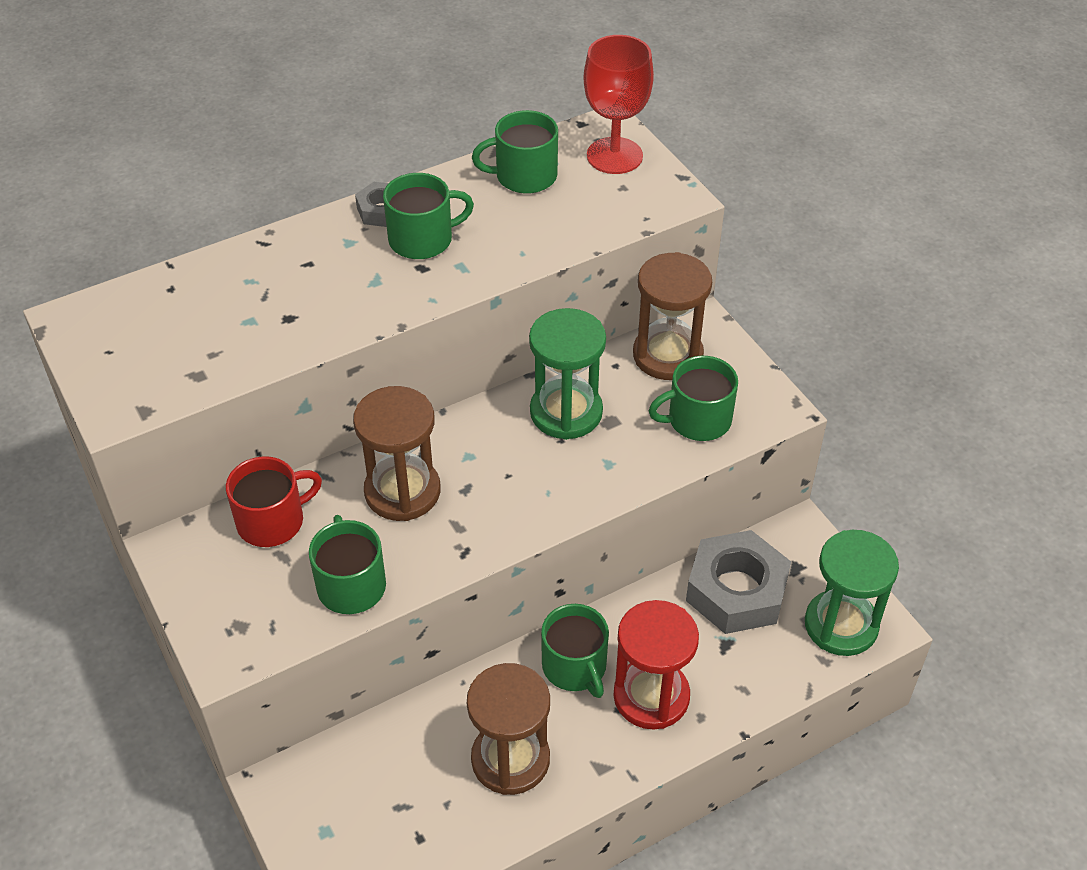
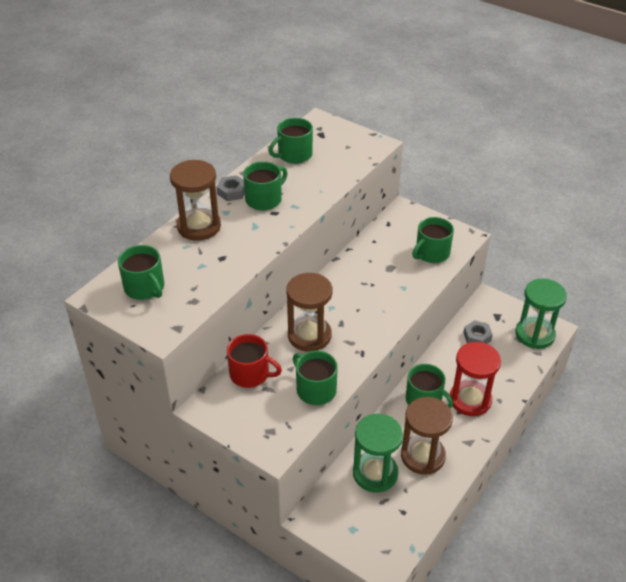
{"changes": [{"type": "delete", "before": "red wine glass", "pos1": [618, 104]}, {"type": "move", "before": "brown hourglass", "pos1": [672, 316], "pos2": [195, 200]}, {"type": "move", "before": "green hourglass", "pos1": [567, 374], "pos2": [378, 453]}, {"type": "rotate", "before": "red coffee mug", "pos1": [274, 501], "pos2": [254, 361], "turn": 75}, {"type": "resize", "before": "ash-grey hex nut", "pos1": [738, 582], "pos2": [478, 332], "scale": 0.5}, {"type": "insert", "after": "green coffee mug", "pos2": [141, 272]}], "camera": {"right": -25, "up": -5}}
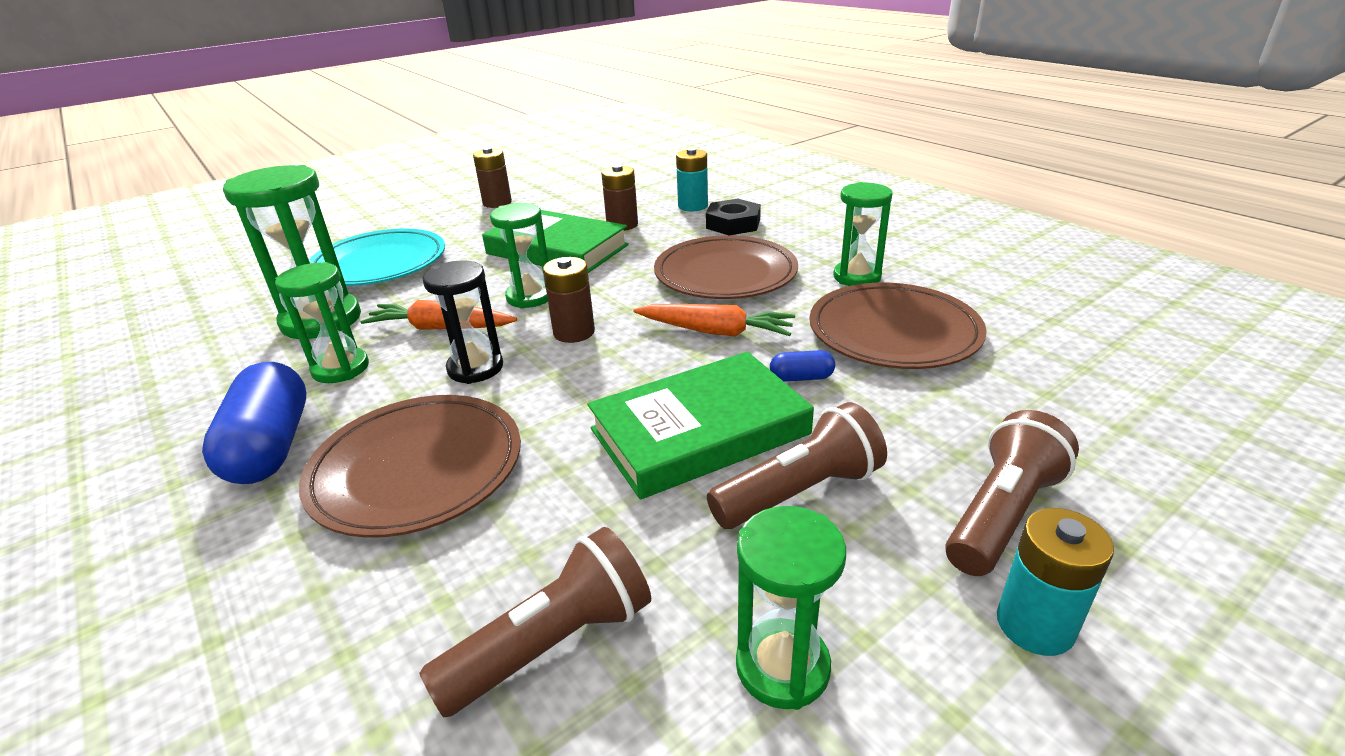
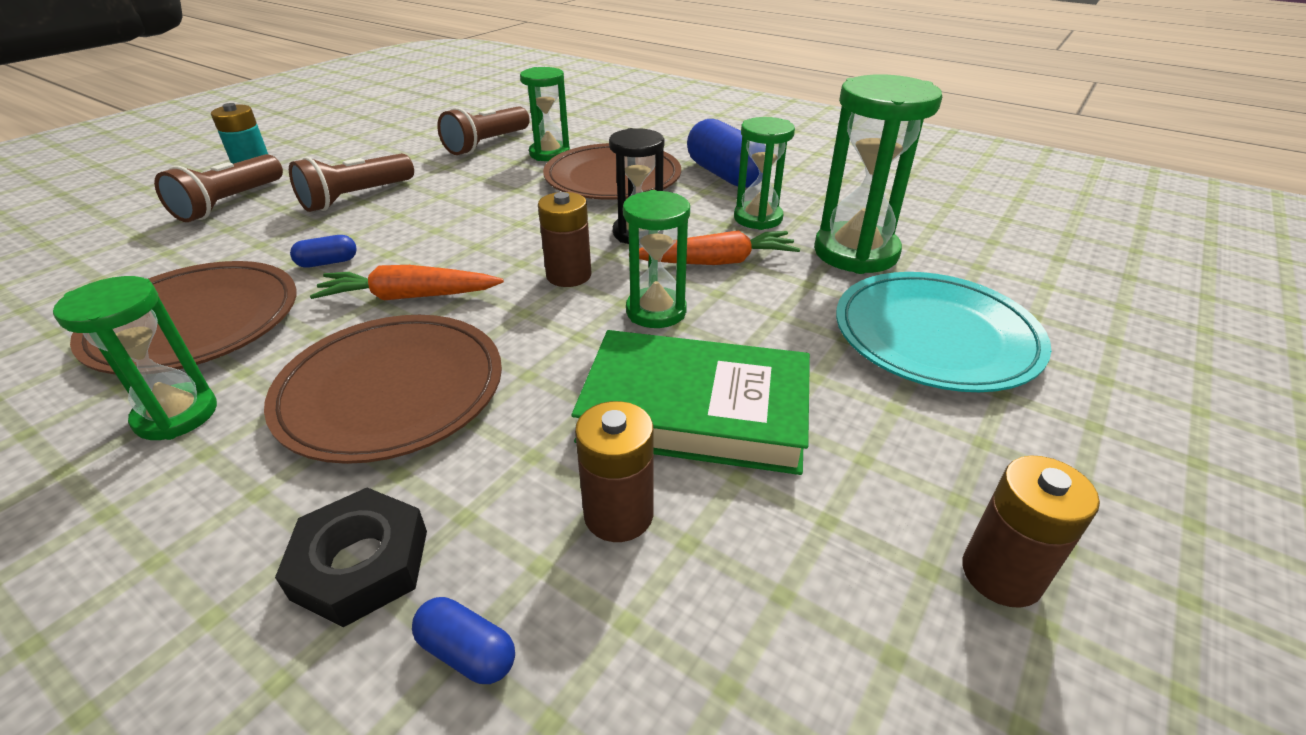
{"changes": [{"type": "replace", "before": "turquoise battery", "after": "royal blue capsule", "pos1": [692, 179], "pos2": [463, 640]}, {"type": "delete", "before": "green book", "pos1": [700, 425]}, {"type": "move", "before": "green hourglass", "pos1": [791, 608], "pos2": [545, 114]}], "camera": {"right": 160, "up": 5}}
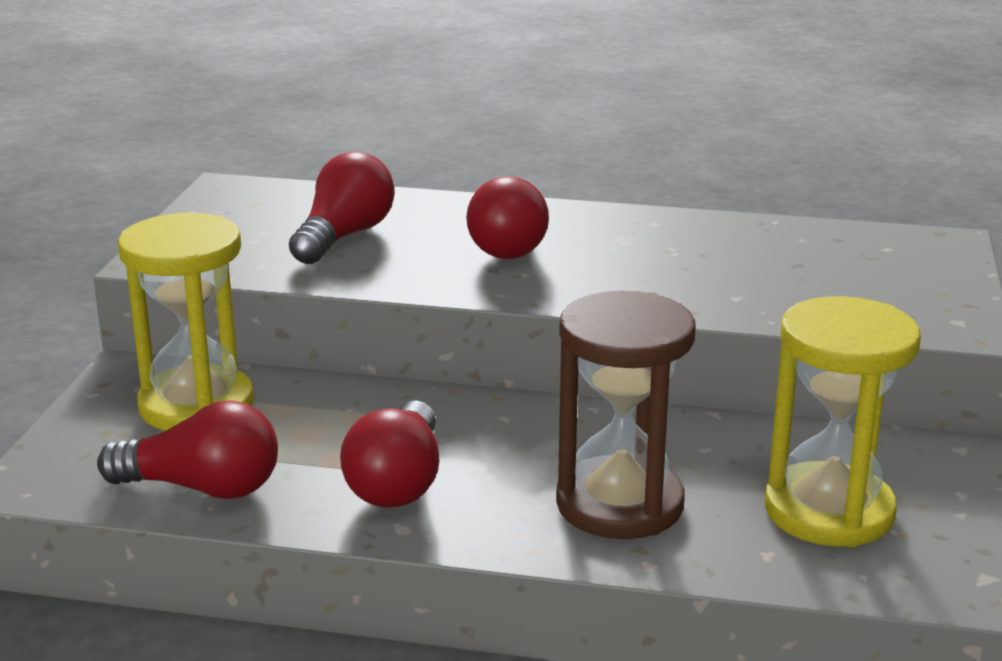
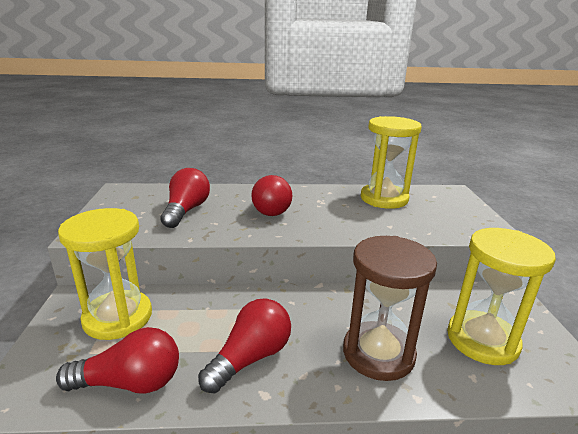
{"changes": [{"type": "rotate", "before": "red bulb", "pos1": [390, 453], "pos2": [244, 346], "turn": -135}, {"type": "insert", "after": "golden hourglass", "pos2": [391, 162]}], "camera": {"right": -15, "up": 0}}
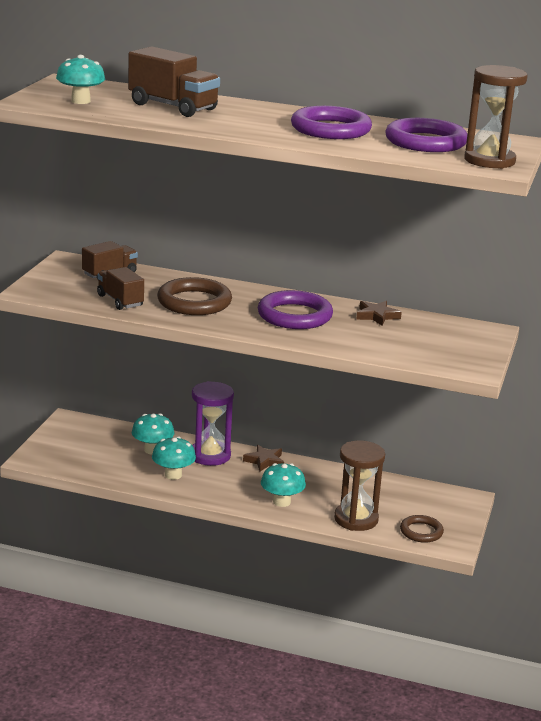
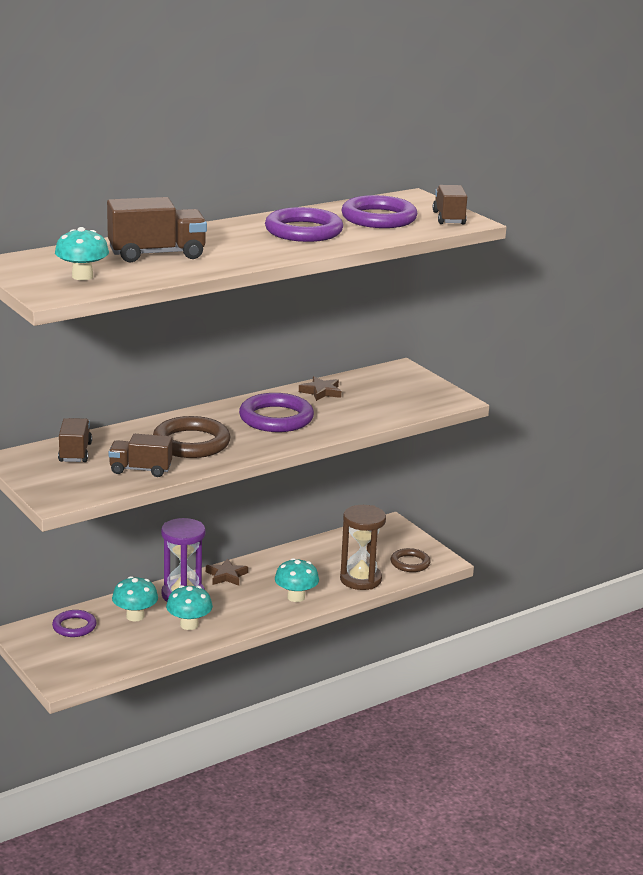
{"changes": [{"type": "replace", "before": "brown hourglass", "after": "brown truck", "pos1": [496, 117], "pos2": [450, 205]}, {"type": "insert", "after": "violet ring", "pos2": [74, 623]}], "camera": {"right": -50, "up": 0}}
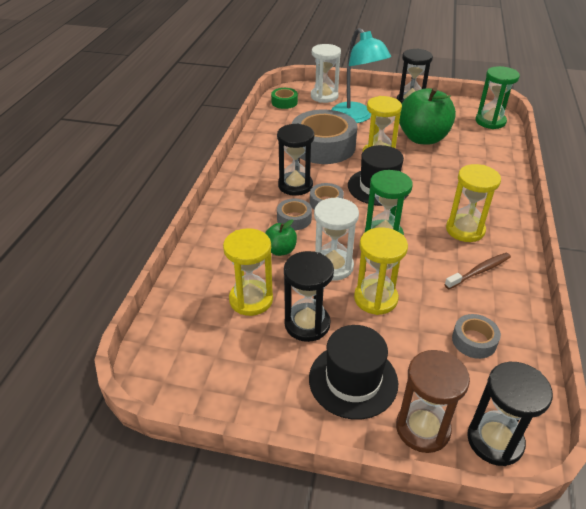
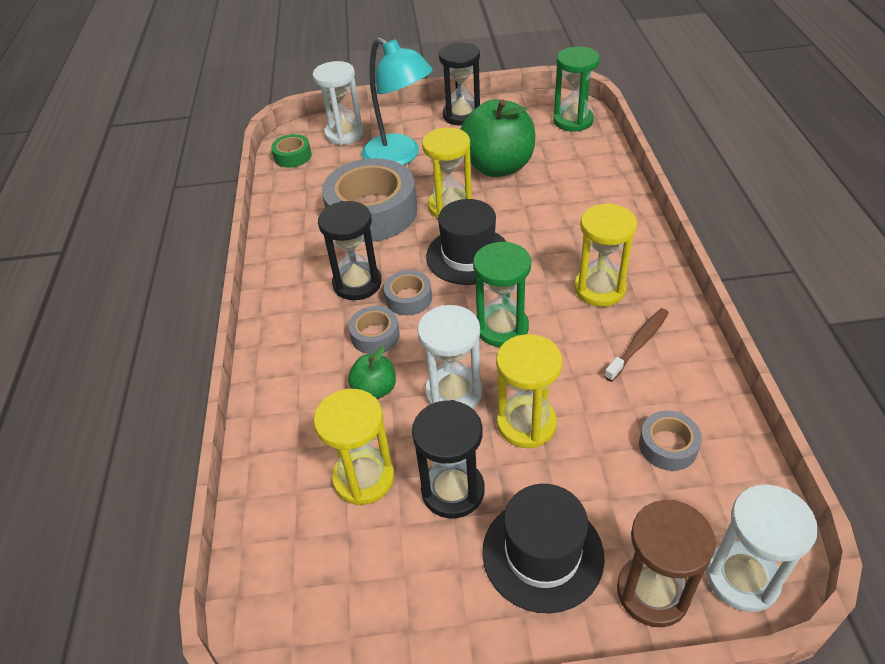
{"changes": [{"type": "recolor", "before": "black hourglass", "after": "white hourglass", "pos1": [510, 414], "pos2": [762, 548]}], "camera": {"right": -15, "up": 5}}
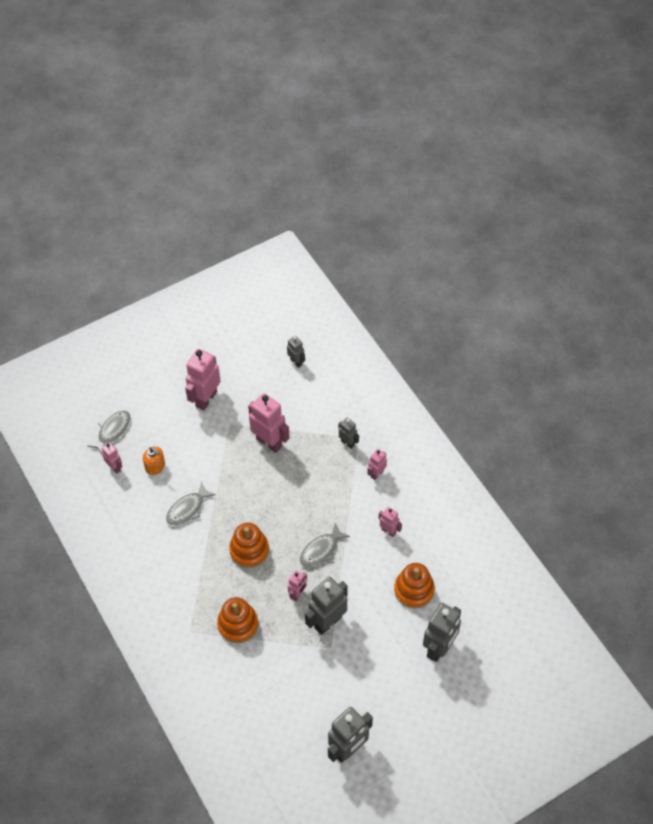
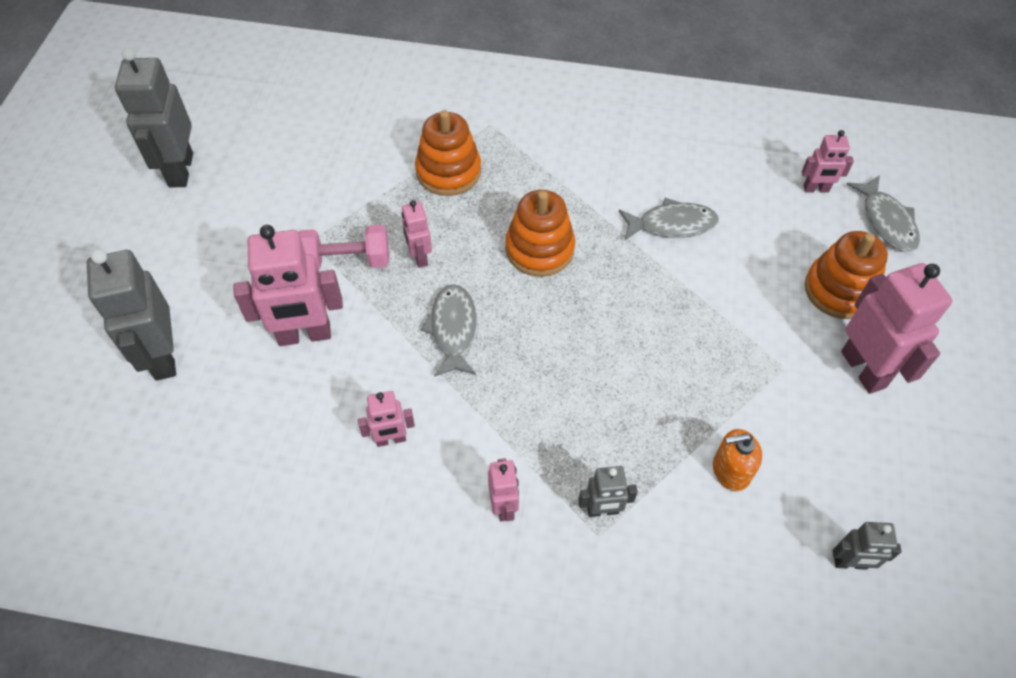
{"changes": [{"type": "move", "before": "rosy robot", "pos1": [269, 423], "pos2": [288, 285]}, {"type": "move", "before": "bright orange soap pump", "pos1": [154, 461], "pos2": [737, 460]}, {"type": "rotate", "before": "ash-grey fish", "pos1": [191, 503], "pos2": [669, 219], "turn": 90}, {"type": "move", "before": "bright orange stacking toy", "pos1": [414, 585], "pos2": [846, 275]}, {"type": "replace", "before": "ash-grey robot", "after": "rosy hand weight", "pos1": [326, 606], "pos2": [344, 247]}], "camera": {"right": 130, "up": 0}}
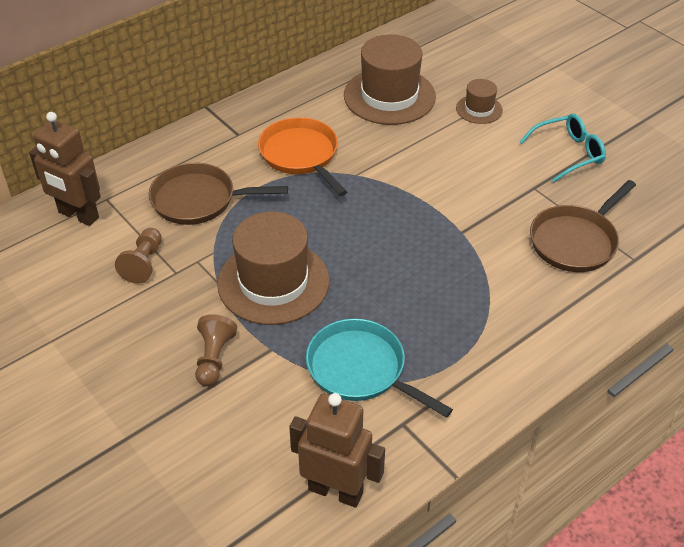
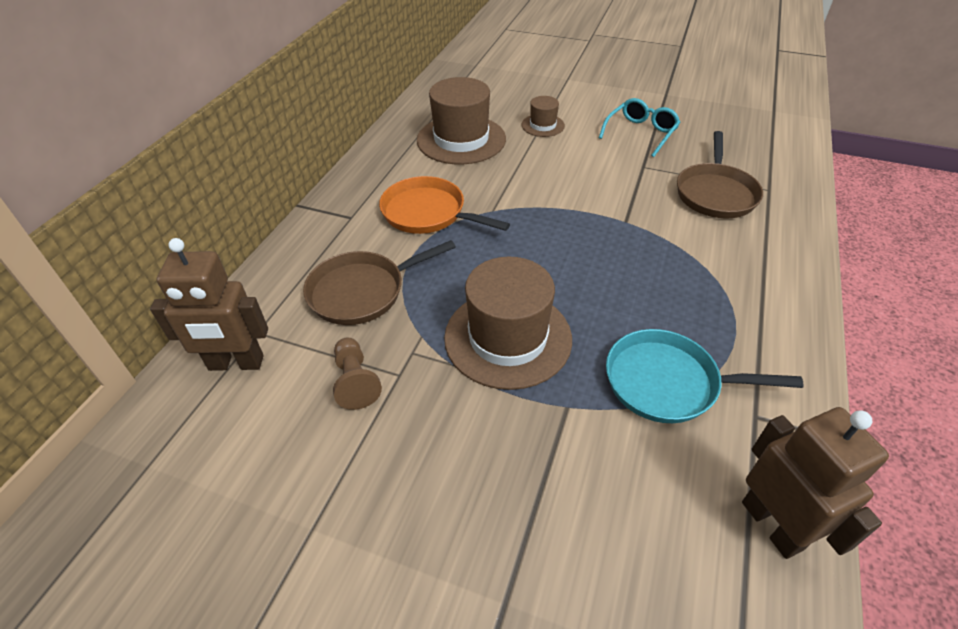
{"changes": [{"type": "delete", "before": "brown pawn", "pos1": [216, 350]}, {"type": "rotate", "before": "brown robot", "pos1": [337, 450], "pos2": [815, 483], "turn": 75}], "camera": {"right": -30, "up": 0}}
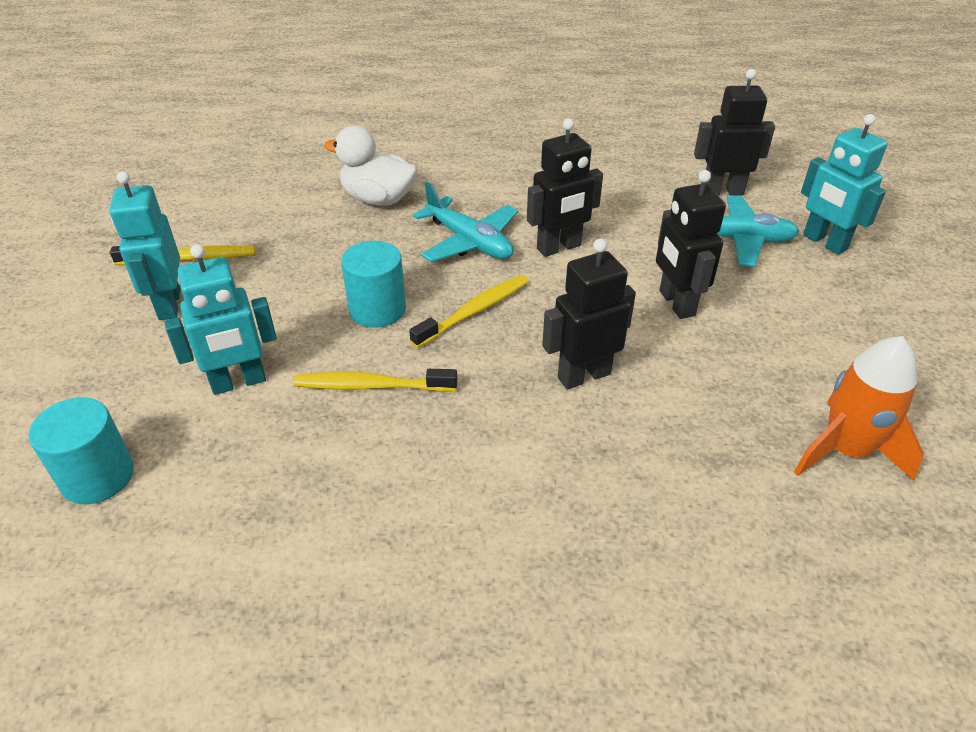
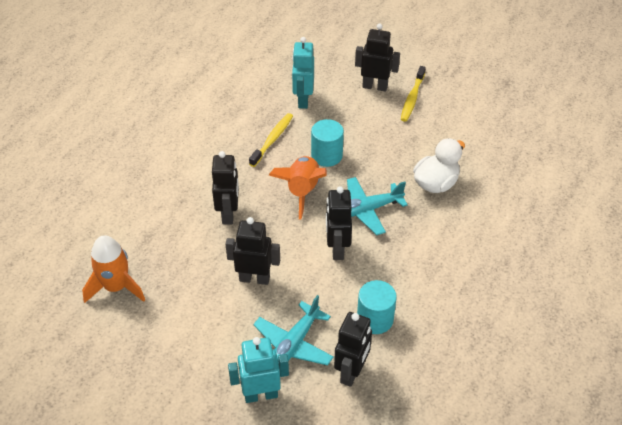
{"changes": [{"type": "recolor", "before": "turquoise robot", "after": "black robot", "pos1": [144, 245], "pos2": [377, 58]}, {"type": "replace", "before": "golden tooth brush", "after": "bright orange rocket", "pos1": [469, 311], "pos2": [298, 187]}, {"type": "move", "before": "turquoise cylinder shape", "pos1": [81, 450], "pos2": [377, 307]}], "camera": {"right": 115, "up": 5}}
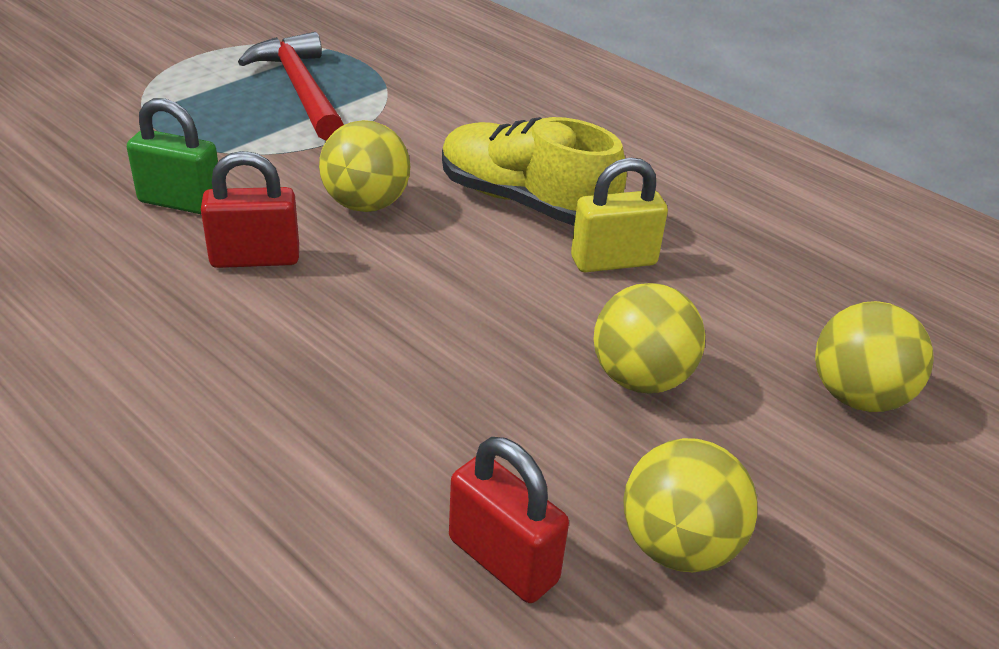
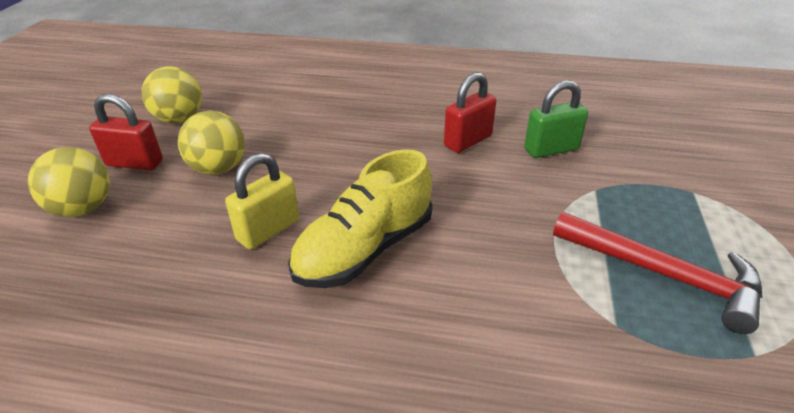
{"changes": [{"type": "rotate", "before": "golden shoe", "pos1": [534, 171], "pos2": [360, 218], "turn": 135}, {"type": "delete", "before": "golden ball", "pos1": [364, 166]}, {"type": "move", "before": "red small lock", "pos1": [509, 520], "pos2": [126, 132]}], "camera": {"right": 150, "up": 0}}
